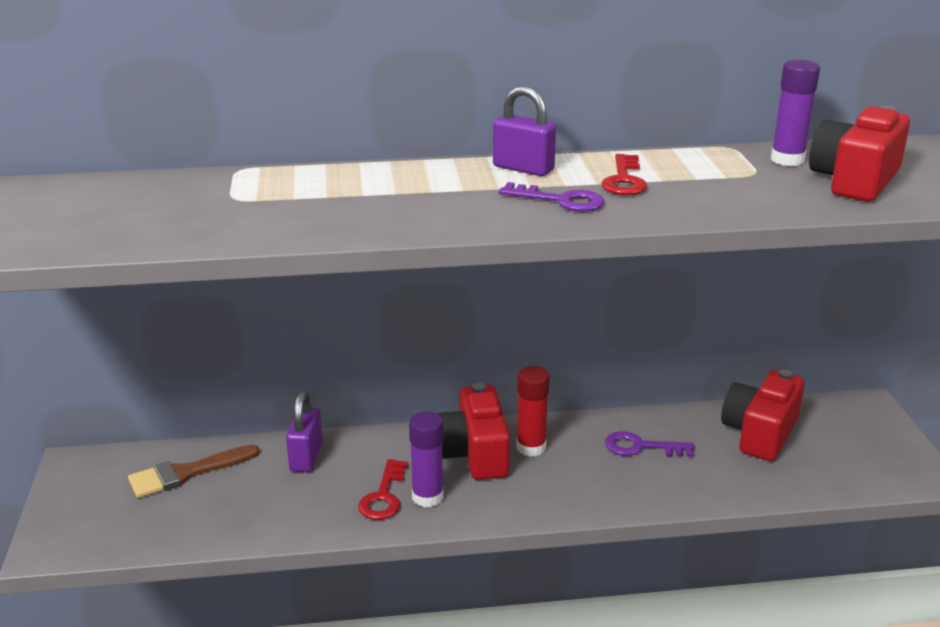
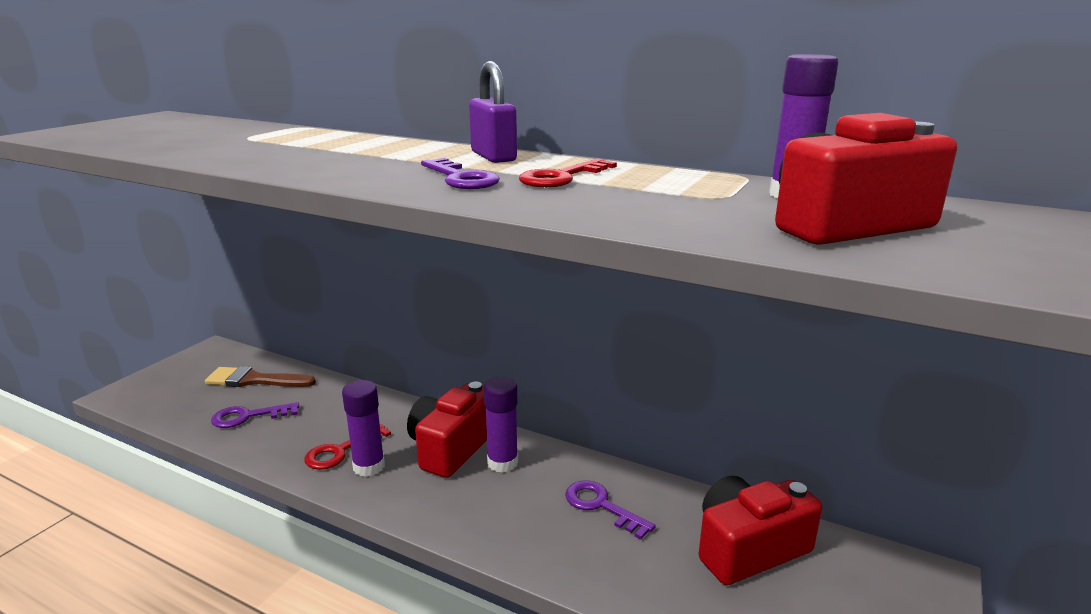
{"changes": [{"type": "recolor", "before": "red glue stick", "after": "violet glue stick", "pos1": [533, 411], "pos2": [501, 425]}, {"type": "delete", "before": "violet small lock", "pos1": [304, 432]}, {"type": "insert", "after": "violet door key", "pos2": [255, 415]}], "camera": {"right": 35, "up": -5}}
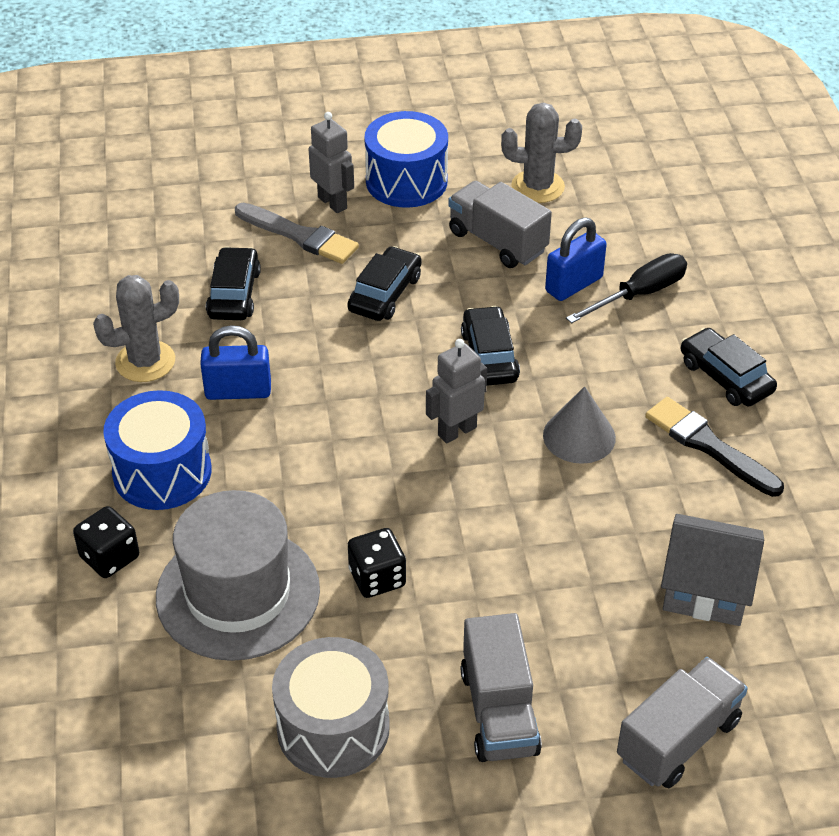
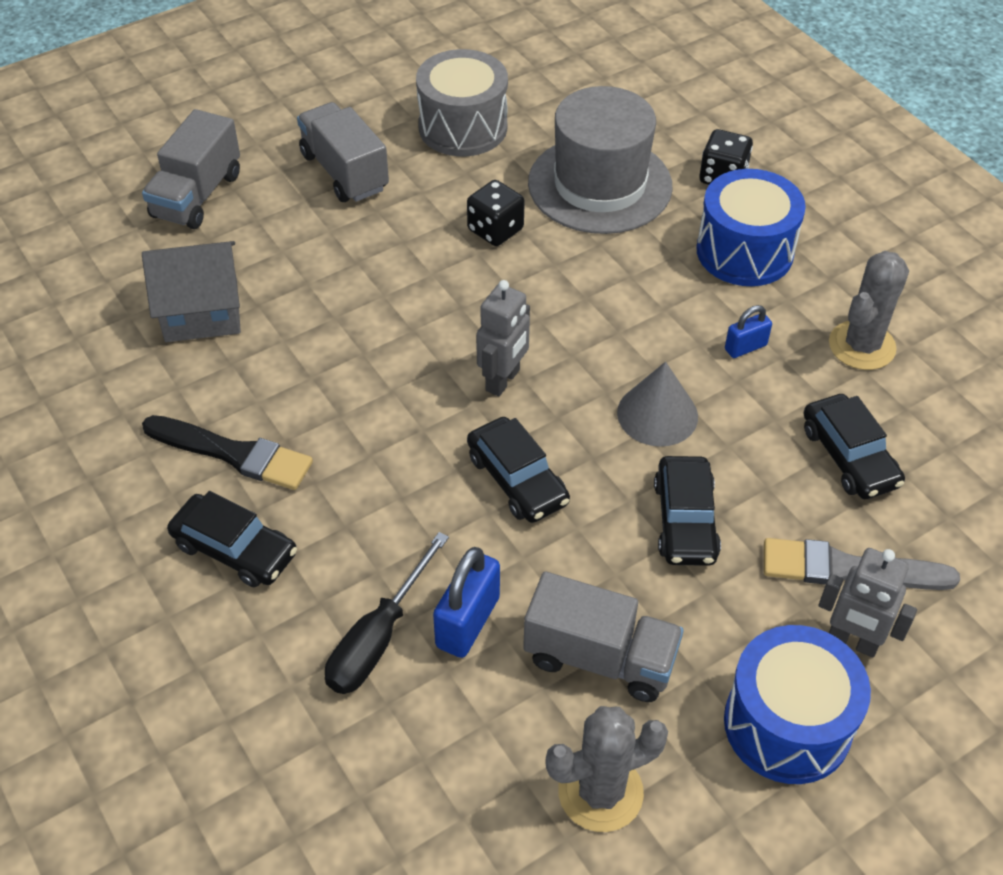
{"changes": [{"type": "resize", "before": "royal blue small lock", "pos1": [235, 362], "pos2": [748, 331], "scale": 0.6}, {"type": "move", "before": "ash-grey cone", "pos1": [579, 425], "pos2": [657, 404]}], "camera": {"right": 155, "up": 5}}
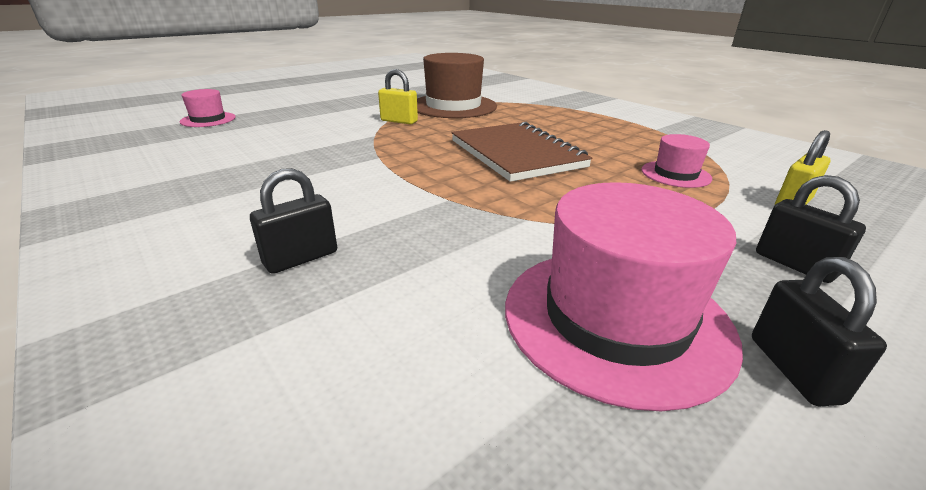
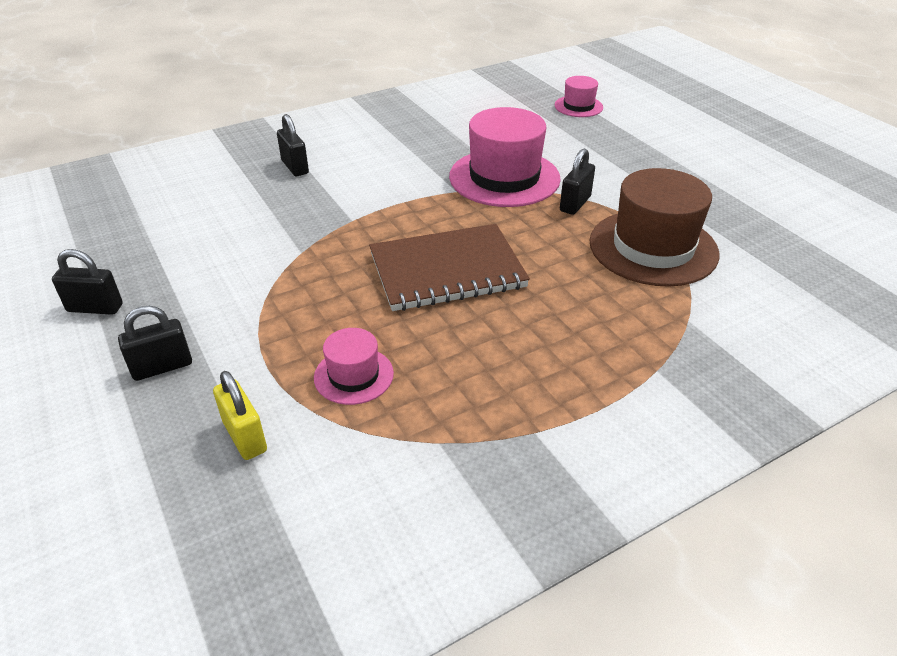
{"changes": [{"type": "recolor", "before": "golden small lock", "after": "black small lock", "pos1": [398, 96], "pos2": [577, 182]}, {"type": "move", "before": "rosy hat", "pos1": [624, 296], "pos2": [505, 157]}], "camera": {"right": 100, "up": 10}}
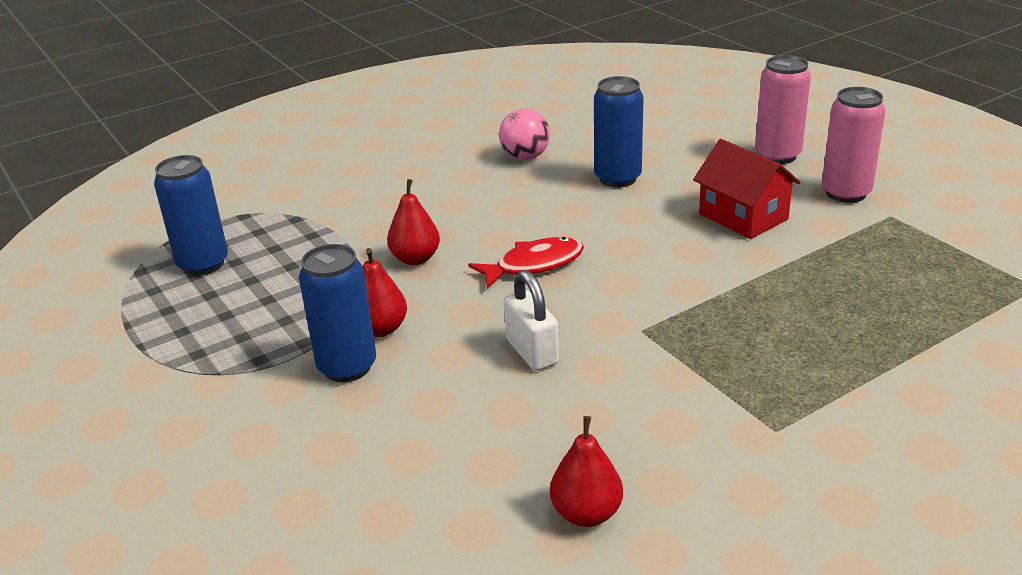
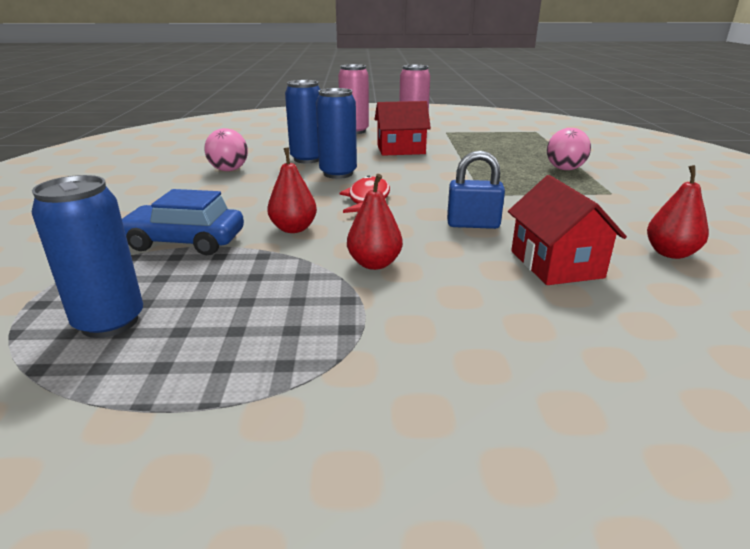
{"changes": [{"type": "move", "before": "royal blue soda can", "pos1": [337, 313], "pos2": [336, 133]}, {"type": "recolor", "before": "white small lock", "after": "royal blue small lock", "pos1": [531, 320], "pos2": [476, 190]}, {"type": "insert", "after": "rosy ball", "pos2": [569, 149]}, {"type": "insert", "after": "red cottage", "pos2": [567, 230]}, {"type": "insert", "after": "royal blue car", "pos2": [183, 222]}], "camera": {"right": -60, "up": -5}}
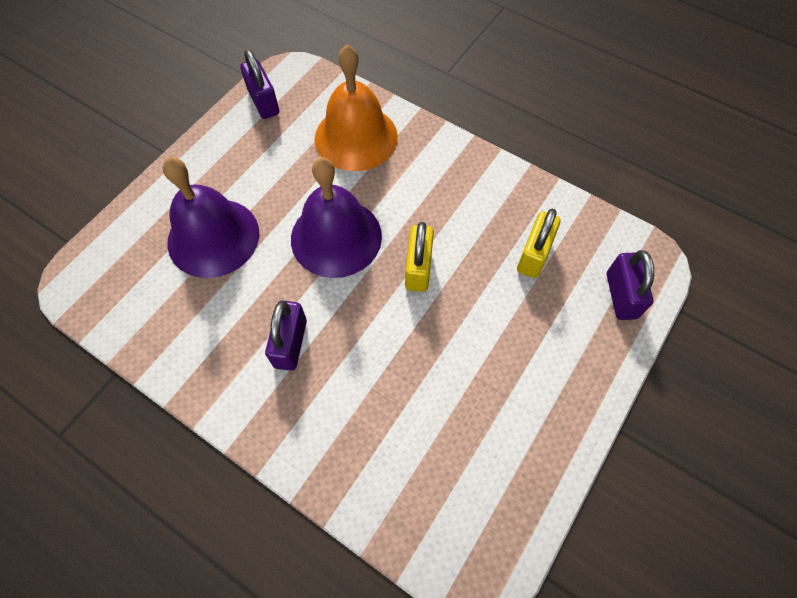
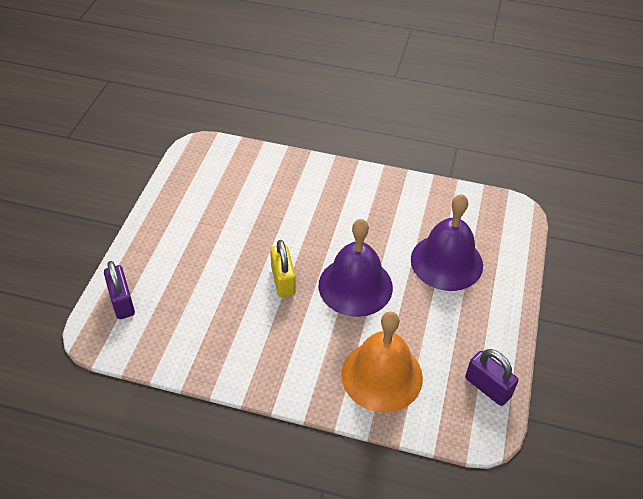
{"changes": [{"type": "delete", "before": "golden small lock", "pos1": [539, 243]}, {"type": "delete", "before": "violet small lock", "pos1": [286, 335]}], "camera": {"right": 160, "up": -15}}
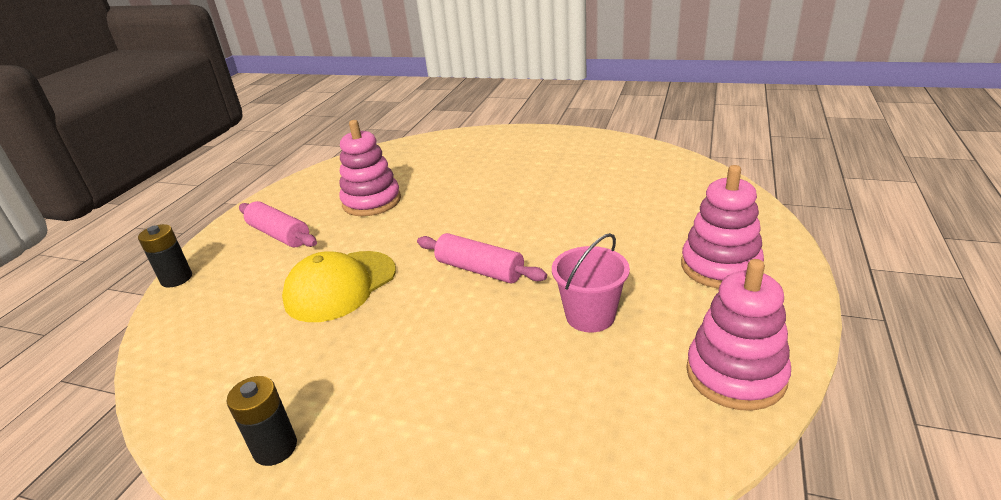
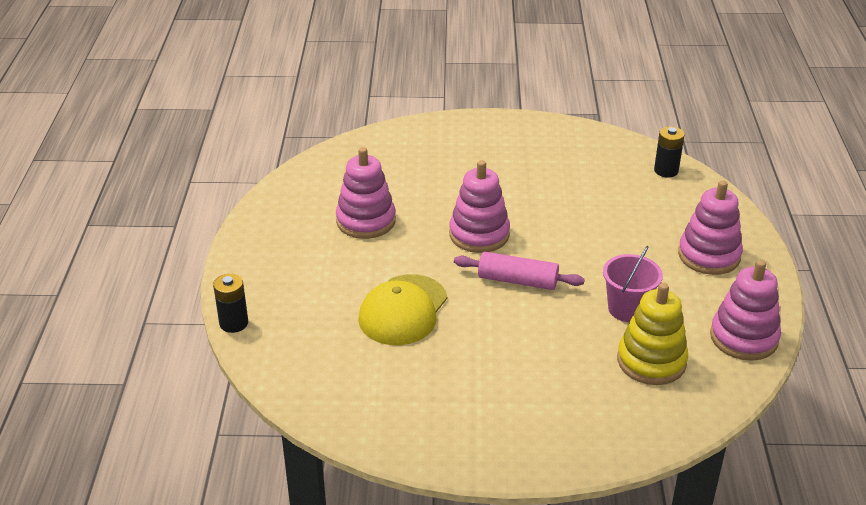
{"changes": [{"type": "delete", "before": "rosy pastry roller", "pos1": [278, 224]}, {"type": "move", "before": "black battery", "pos1": [261, 421], "pos2": [669, 152]}, {"type": "insert", "after": "rosy stacking toy", "pos2": [479, 206]}, {"type": "insert", "after": "golden stacking toy", "pos2": [652, 334]}], "camera": {"right": -20, "up": 5}}
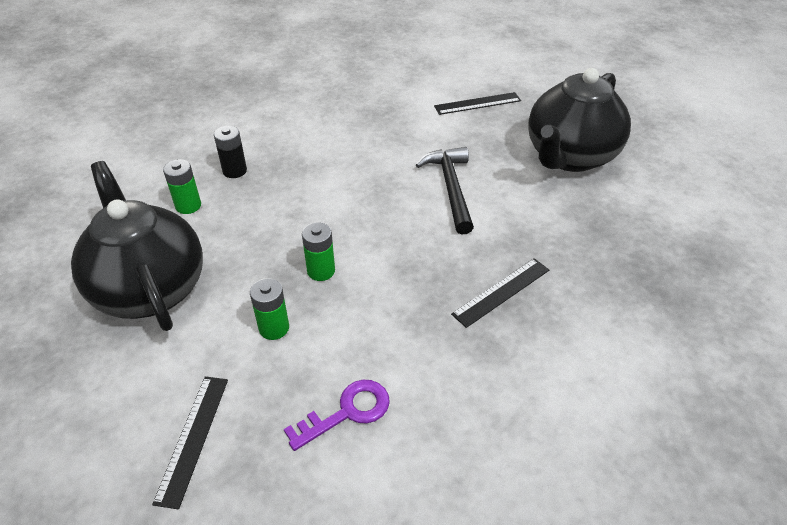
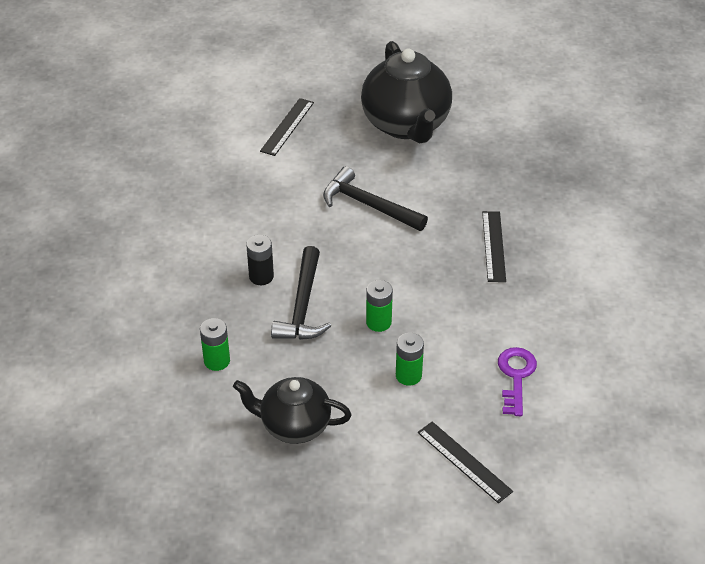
{"changes": [{"type": "move", "before": "black battery", "pos1": [230, 152], "pos2": [260, 260]}, {"type": "resize", "before": "black china teapot", "pos1": [137, 246], "pos2": [292, 410], "scale": 0.62}, {"type": "insert", "after": "black hammer", "pos2": [301, 293]}], "camera": {"right": -50, "up": 0}}
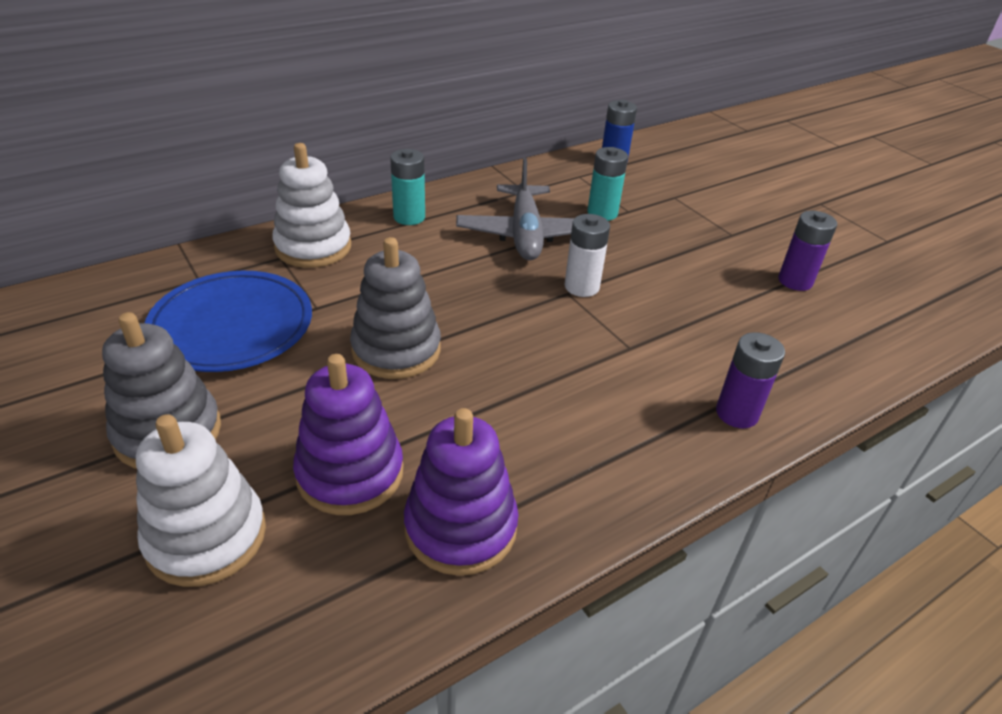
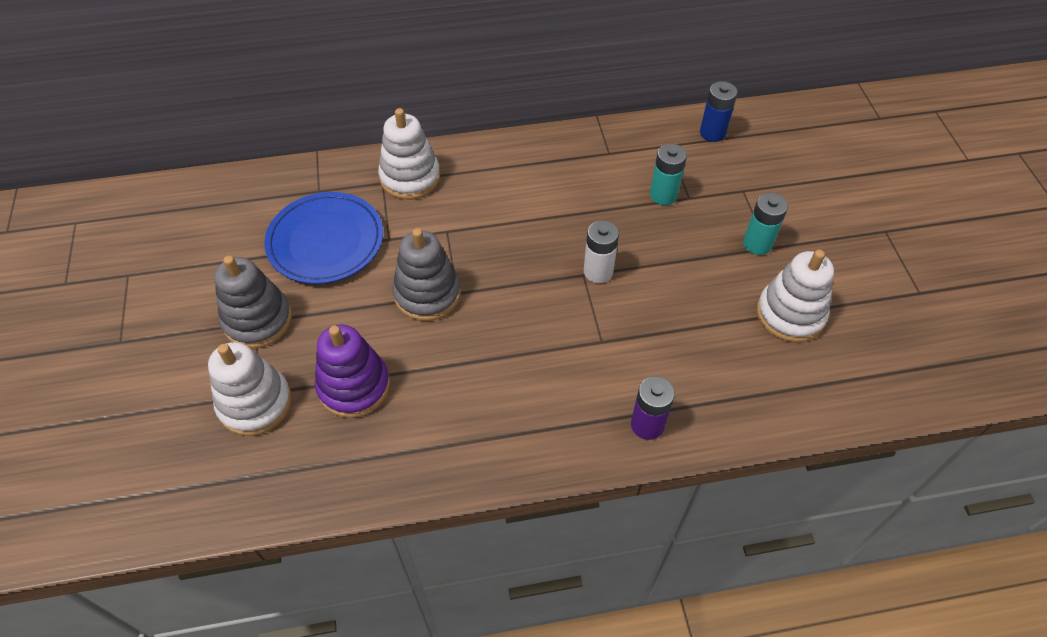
{"changes": [{"type": "move", "before": "turquoise battery", "pos1": [407, 187], "pos2": [765, 224]}, {"type": "delete", "before": "ash-grey toy plane", "pos1": [515, 209]}, {"type": "replace", "before": "violet battery", "after": "white stacking toy", "pos1": [807, 251], "pos2": [795, 296]}, {"type": "delete", "before": "violet stacking toy", "pos1": [461, 492]}], "camera": {"right": 25, "up": 15}}
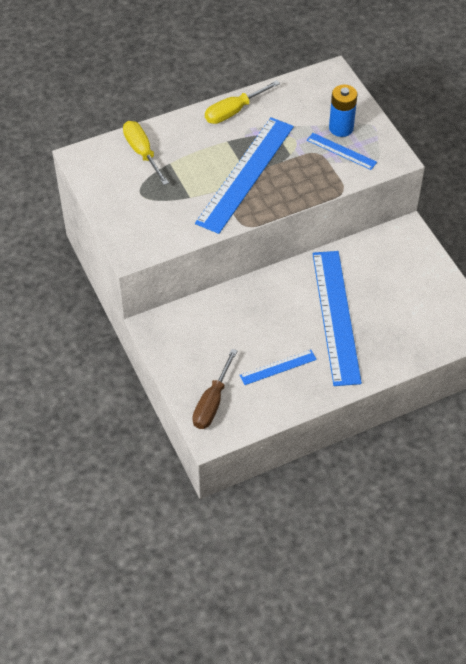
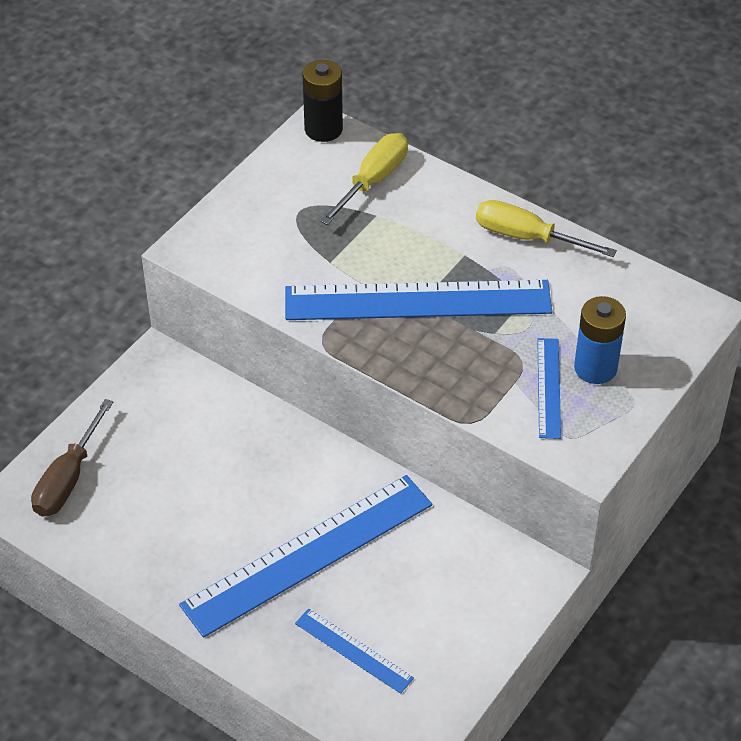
{"changes": [{"type": "rotate", "before": "brown hand screwdriver", "pos1": [214, 389], "pos2": [72, 458], "turn": -60}, {"type": "move", "before": "royal blue measuring stick", "pos1": [278, 367], "pos2": [354, 651]}, {"type": "insert", "after": "black battery", "pos2": [323, 101]}], "camera": {"right": 60, "up": -5}}
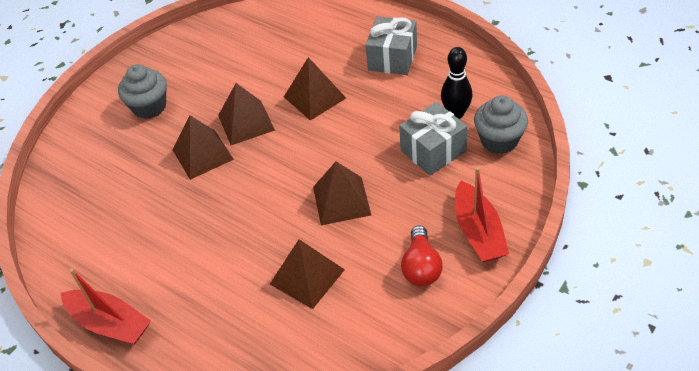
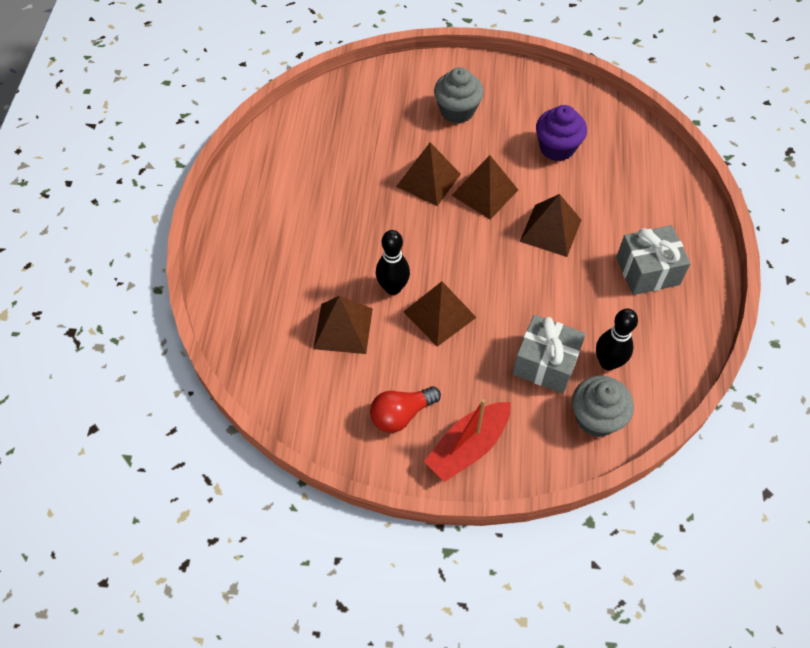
{"changes": [{"type": "delete", "before": "red boat", "pos1": [106, 306]}, {"type": "insert", "after": "violet fairy cake", "pos2": [561, 133]}, {"type": "insert", "after": "black bowling pin", "pos2": [393, 262]}], "camera": {"right": 55, "up": 10}}
